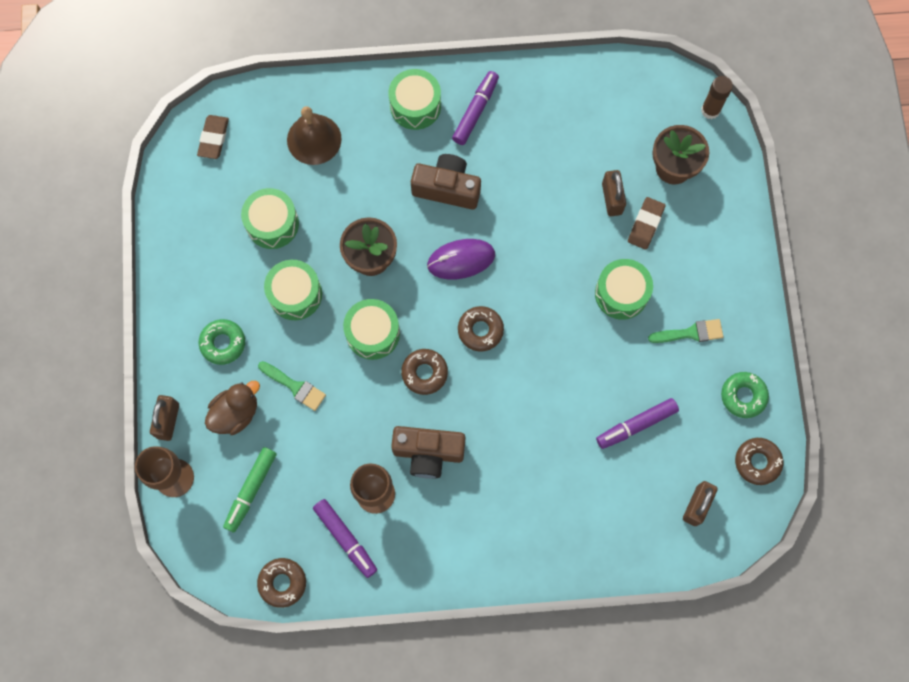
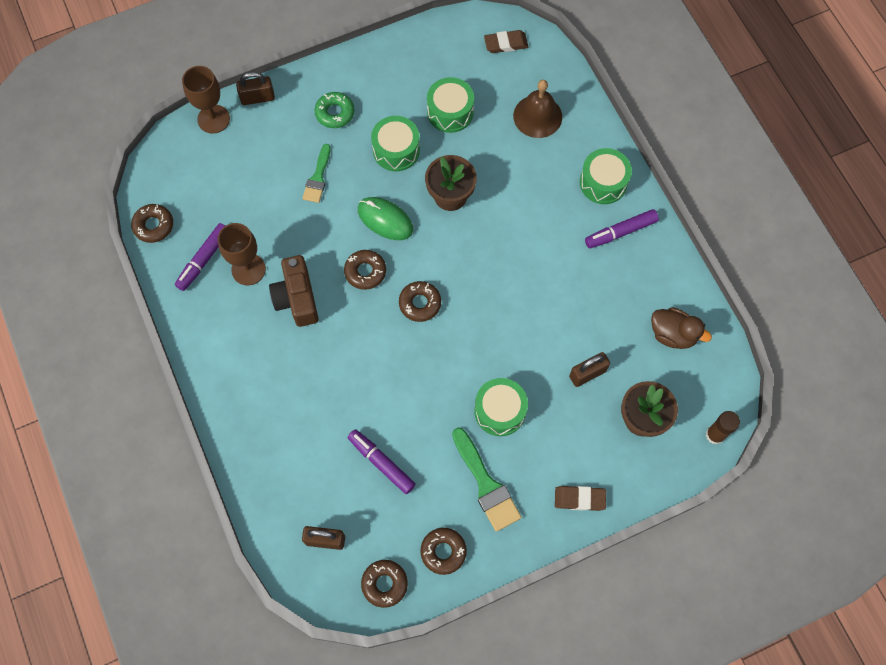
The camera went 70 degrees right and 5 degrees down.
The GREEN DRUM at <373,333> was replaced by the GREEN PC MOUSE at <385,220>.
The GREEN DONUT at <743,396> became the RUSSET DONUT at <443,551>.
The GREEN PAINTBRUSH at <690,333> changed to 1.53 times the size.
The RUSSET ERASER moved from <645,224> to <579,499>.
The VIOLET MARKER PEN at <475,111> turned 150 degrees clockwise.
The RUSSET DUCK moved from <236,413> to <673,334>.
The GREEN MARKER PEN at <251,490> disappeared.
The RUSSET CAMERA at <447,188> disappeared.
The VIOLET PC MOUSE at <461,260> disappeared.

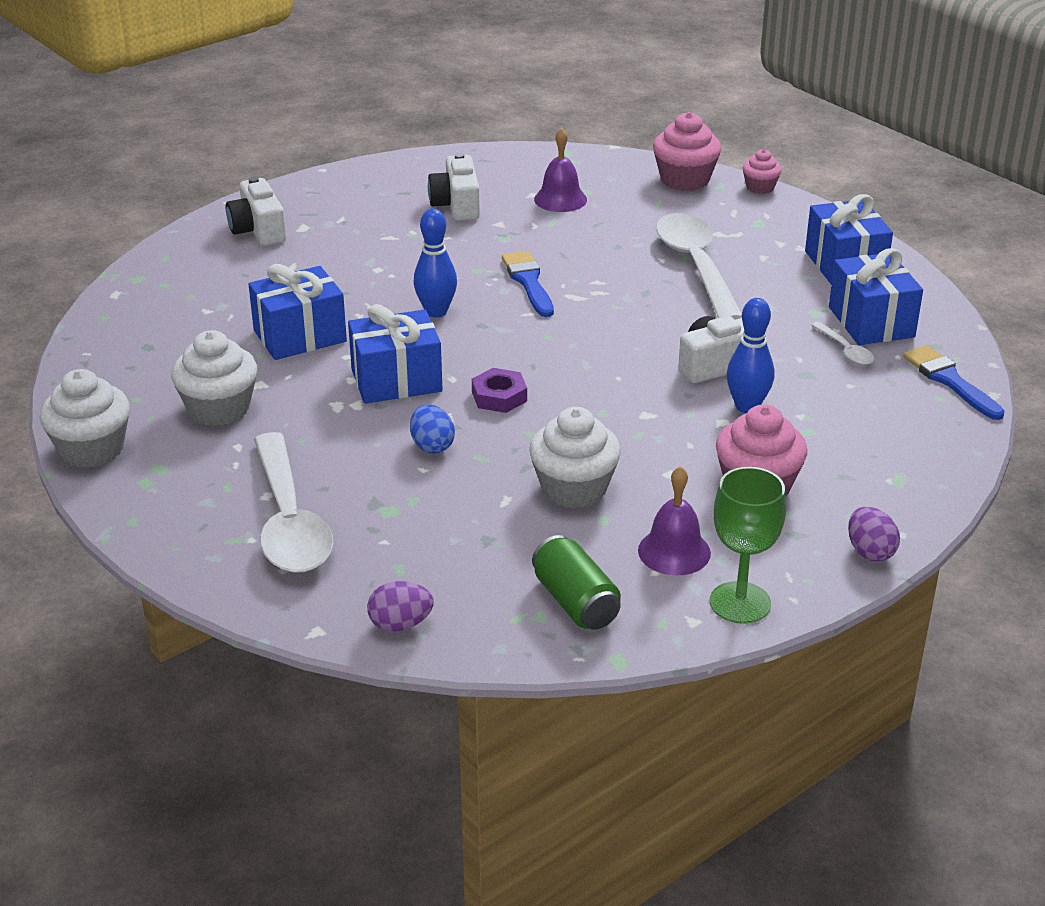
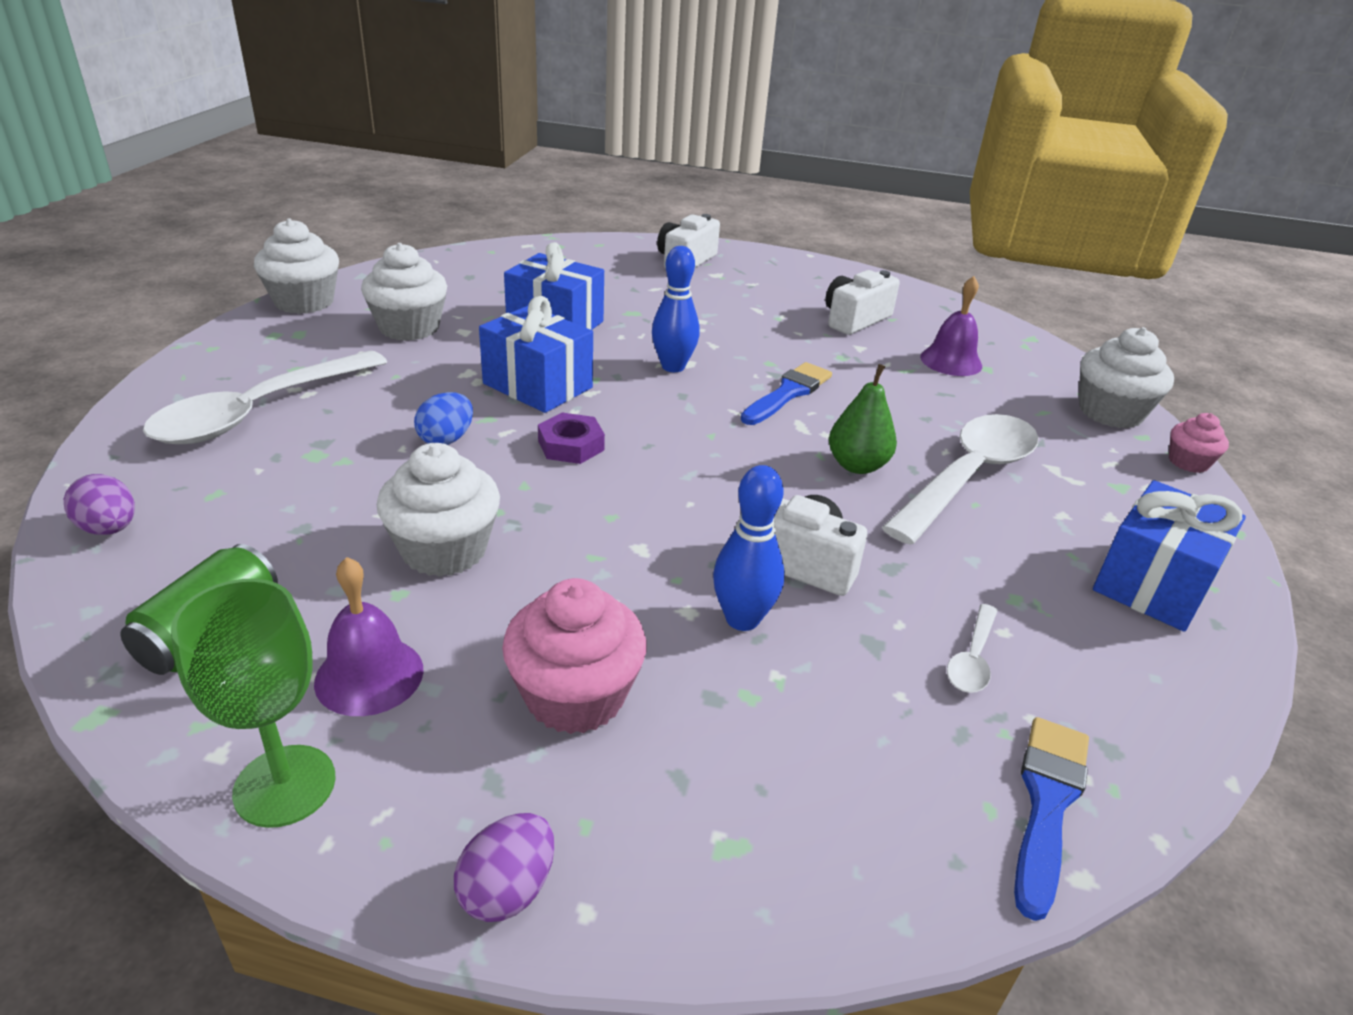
The camera went 50 degrees right and 0 degrees up.
The GREEN PEAR at <857,465> appeared.
The ROSY FAIRY CAKE at <685,180> became the PURE WHITE FAIRY CAKE at <1110,412>.
The BLUE PRESENT at <871,322> disappeared.

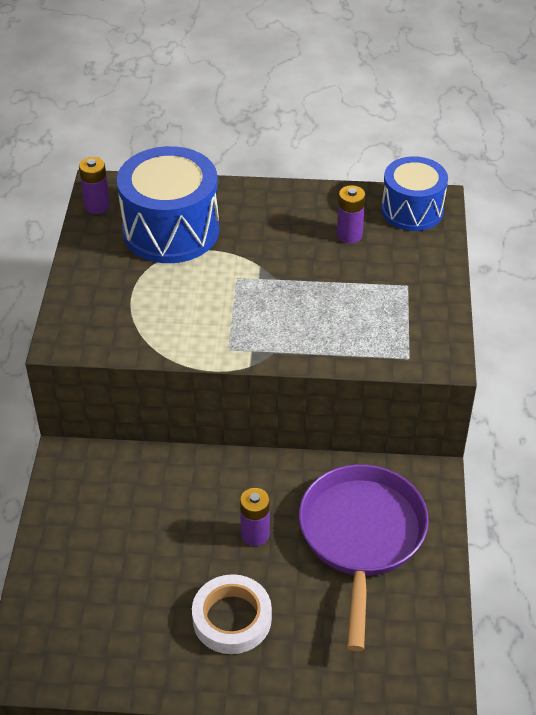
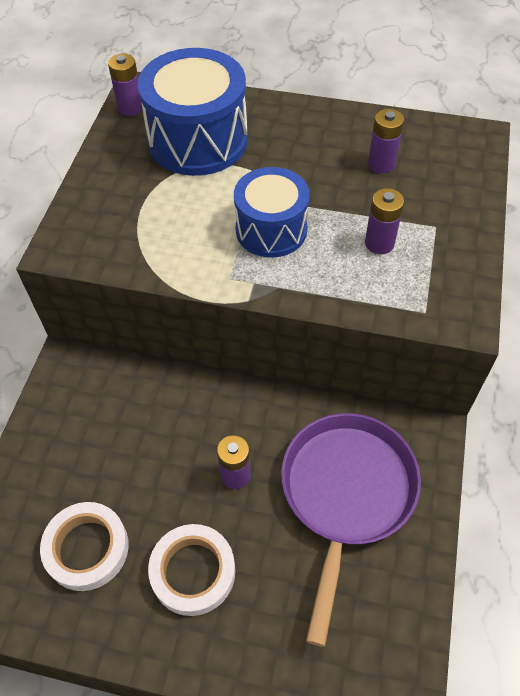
The camera went 10 degrees right and 10 degrees up.
The PURE WHITE STICKY TAPE at <87,548> appeared.
The BLUE DRUM moved from <412,210> to <271,229>.
The VIOLET POWER CELL at <379,243> appeared.

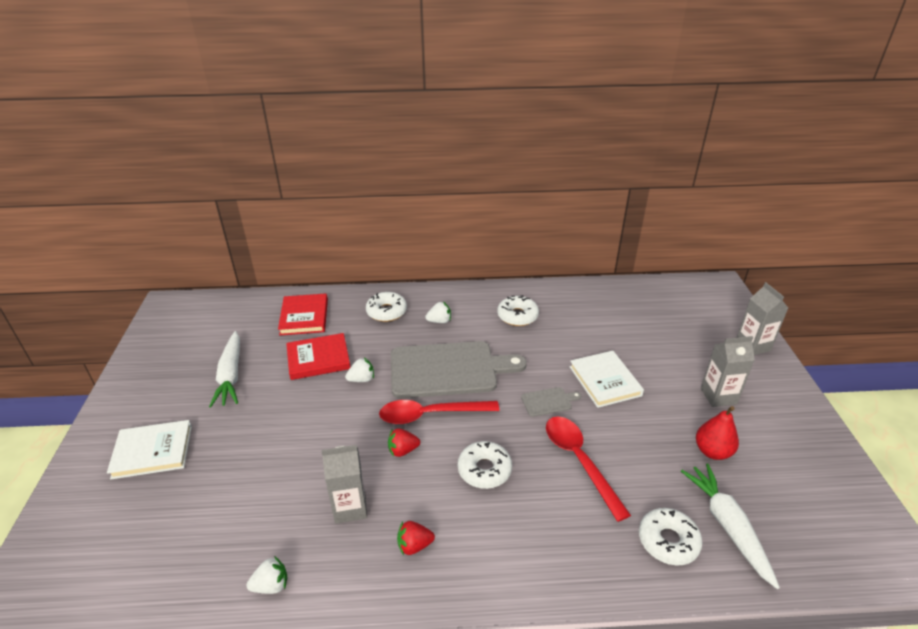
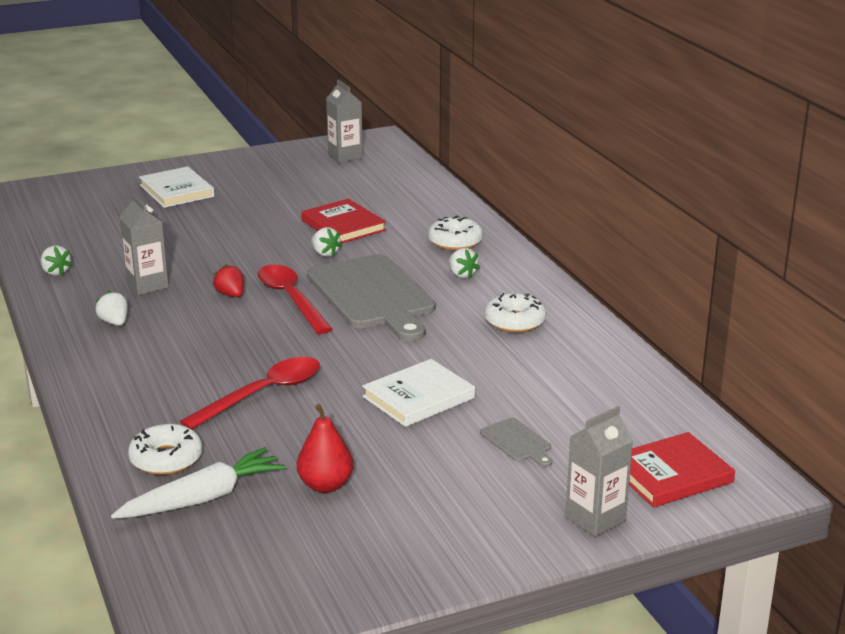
The camera went 70 degrees right and 10 degrees down.
The SCARLET TOY STRAWBERRY at <414,545> became the PURE WHITE TOY STRAWBERRY at <114,322>.
The GREY MILK CARTON moved from <718,396> to <345,156>.
The GREY CUTTING BOARD moved from <548,401> to <517,442>.
The SCARLET BOOK moved from <304,317> to <671,474>.
The PURE WHITE ROOT VEGETABLE at <231,375> disappeared.
The PURE WHITE DONUT at <484,470> disappeared.

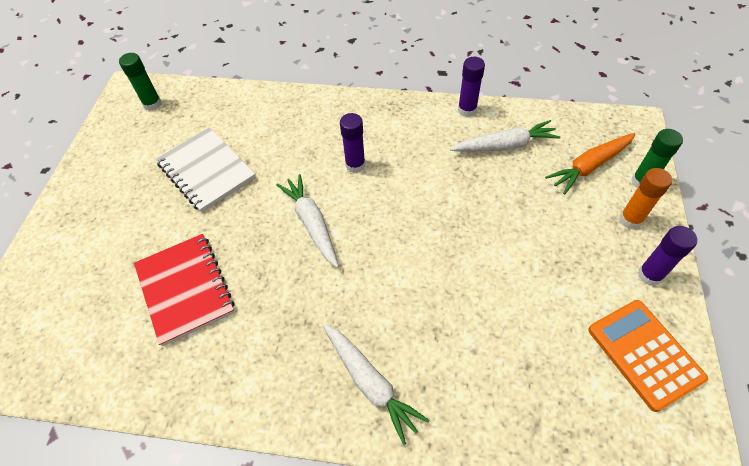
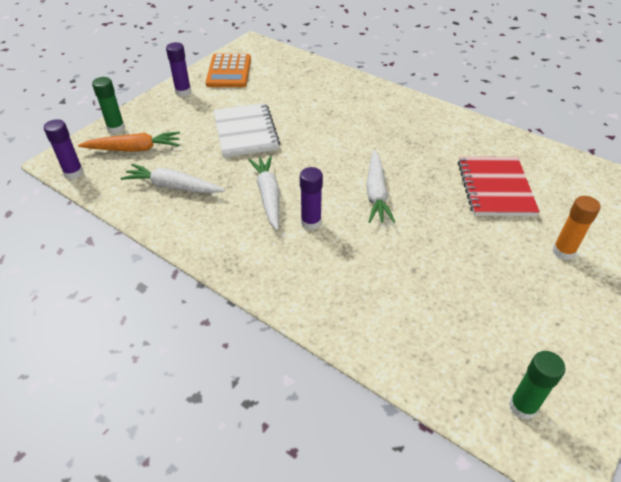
The camera went 155 degrees left and 10 degrees down.
The VIOLET STICK OF GLUE moved from <467,110> to <73,173>.
The PURE WHITE NOTEBOOK moved from <206,171> to <245,132>.
The PURE WHITE ROOT VEGETABLE moved from <370,383> to <268,196>.
The ORANGE STICK OF GLUE moved from <630,220> to <563,252>.

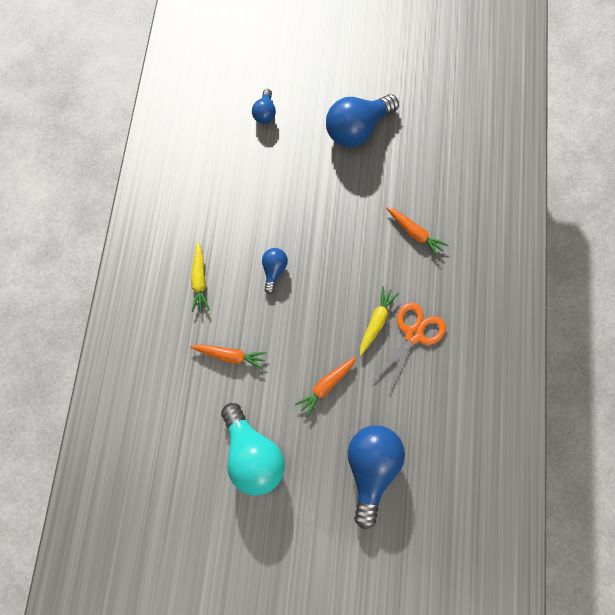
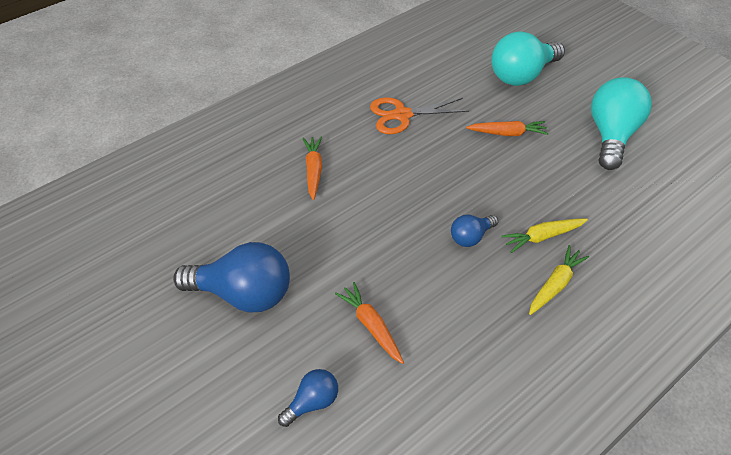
The camera went 135 degrees left and 20 degrees down.
The ORANGE ROOT VEGETABLE moved from <230,356> to <371,326>.
The BLUE LIGHTBULB at <371,469> became the AQUA LIGHTBULB at <521,75>.
The GOLDEN ROOT VEGETABLE moved from <376,322> to <542,236>.

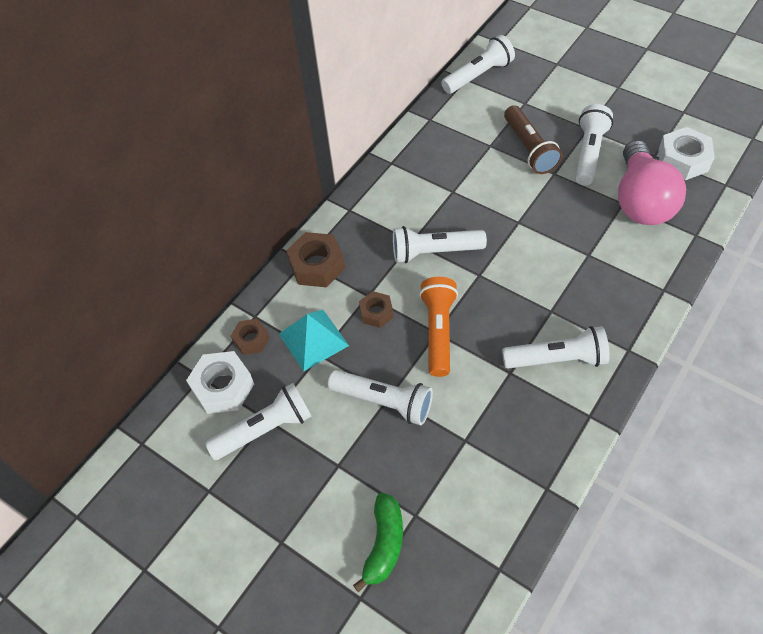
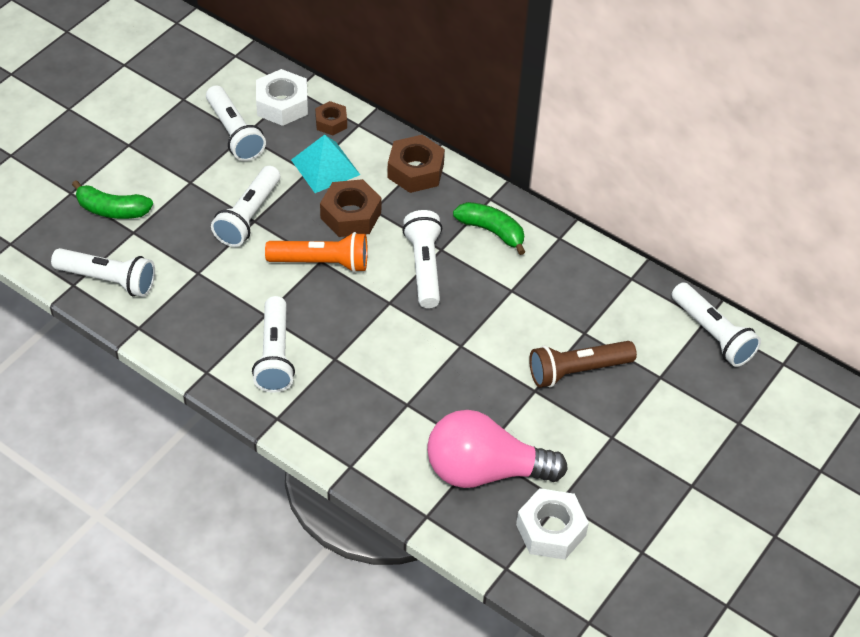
The camera went 85 degrees right and 5 degrees down.
The PURE WHITE FLASHLIGHT moved from <588,153> to <108,280>.
The RUSSET HEX NUT at <376,312> changed to 1.66 times the size.
The GREEN BANANA FRUIT at <491,231> appeared.

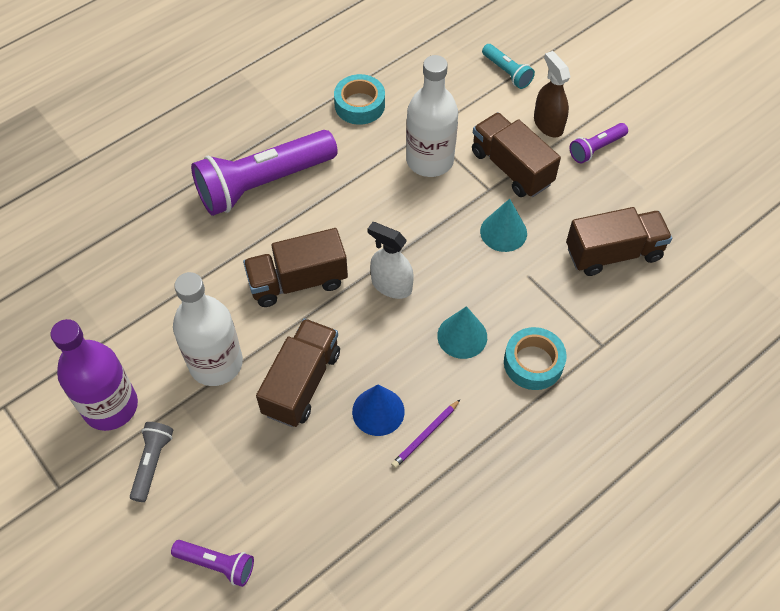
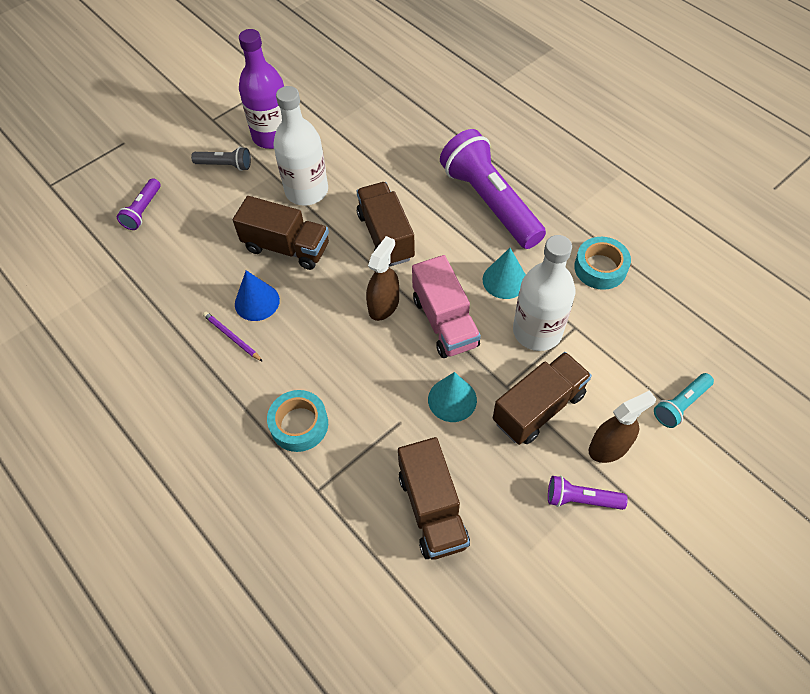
The camera went 90 degrees right and 0 degrees up.
The PURE WHITE SPRAYER at <391,285> became the RUSSET SPRAYER at <384,305>.
The ROSY TOY TRUCK at <444,322> appeared.
The AQUA SOLID CONE moved from <462,336> to <504,280>.
The VIOLET FLASHLIGHT at <596,148> turned 45 degrees counterclockwise.

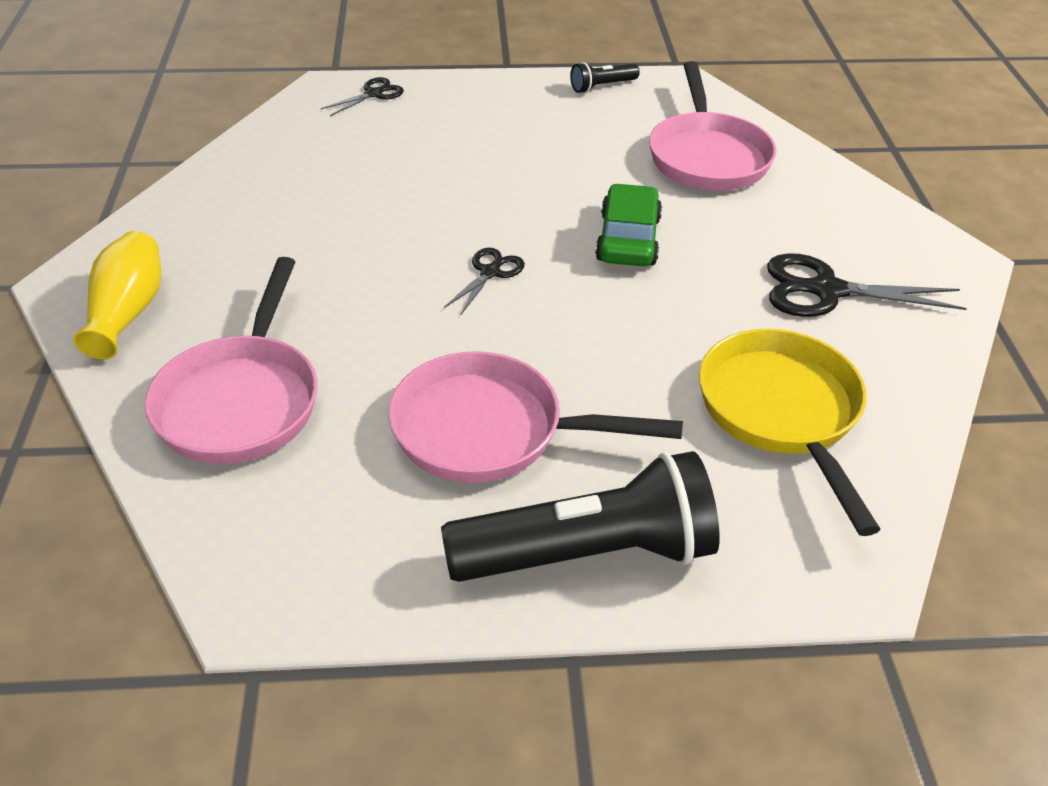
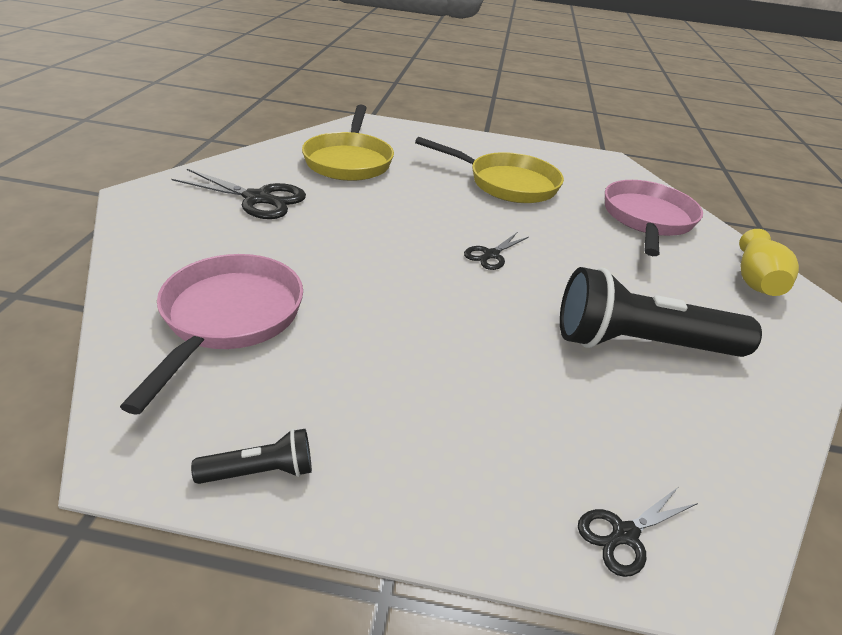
The camera went 170 degrees left and 5 degrees down.
The ROSY PAN at <489,430> became the GOLDEN PAN at <507,183>.
The JET-BLACK FLASHLIGHT moved from <589,553> to <639,344>.
The GREEN AUTOMOBILE at <628,239> disappeared.

